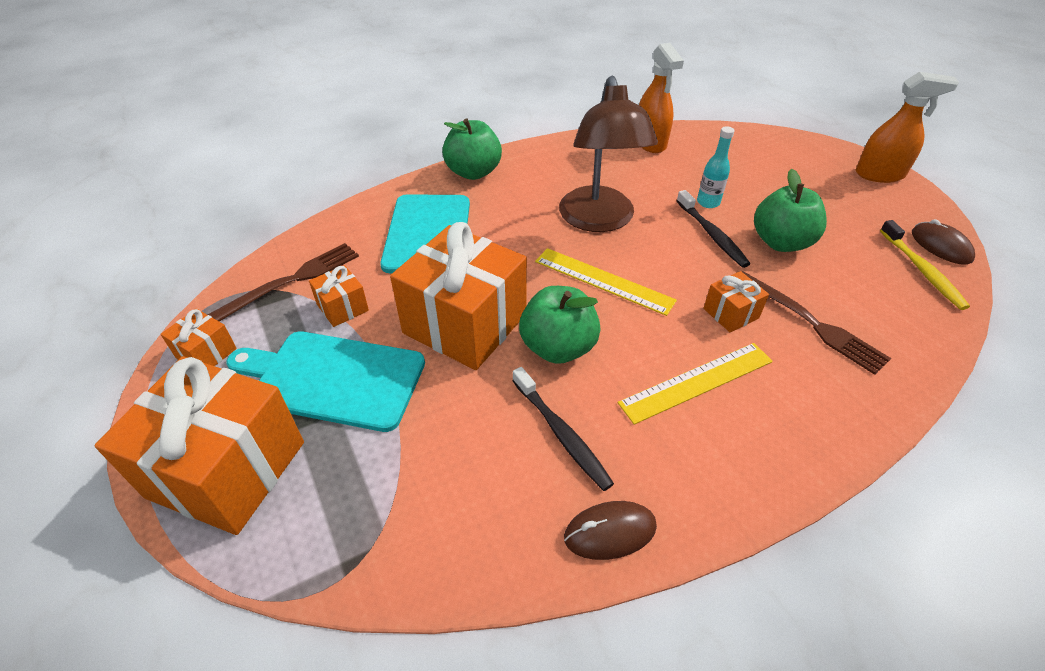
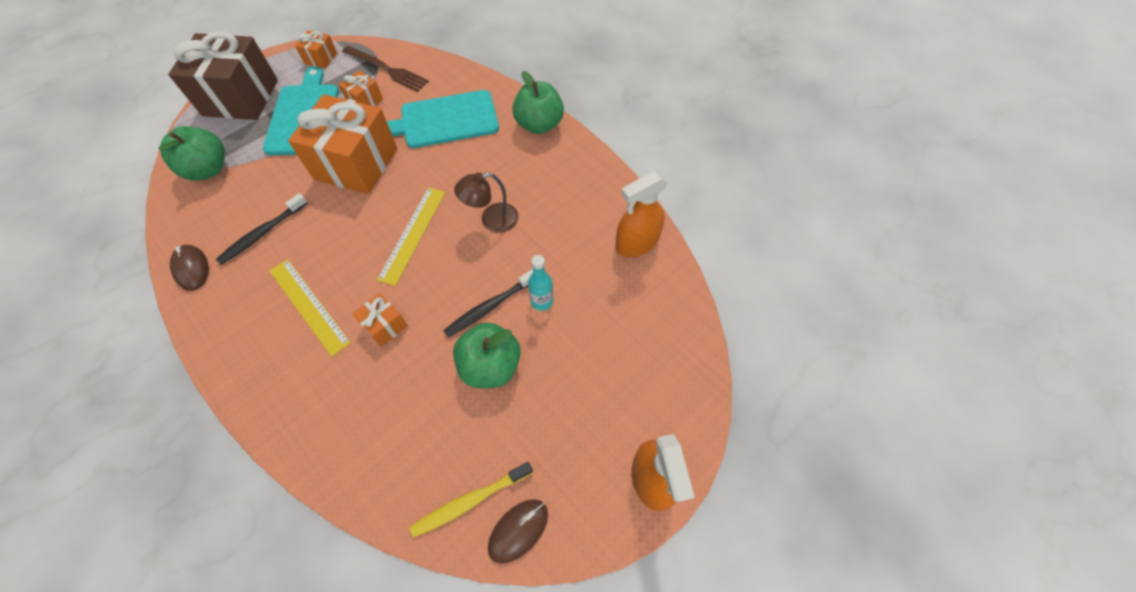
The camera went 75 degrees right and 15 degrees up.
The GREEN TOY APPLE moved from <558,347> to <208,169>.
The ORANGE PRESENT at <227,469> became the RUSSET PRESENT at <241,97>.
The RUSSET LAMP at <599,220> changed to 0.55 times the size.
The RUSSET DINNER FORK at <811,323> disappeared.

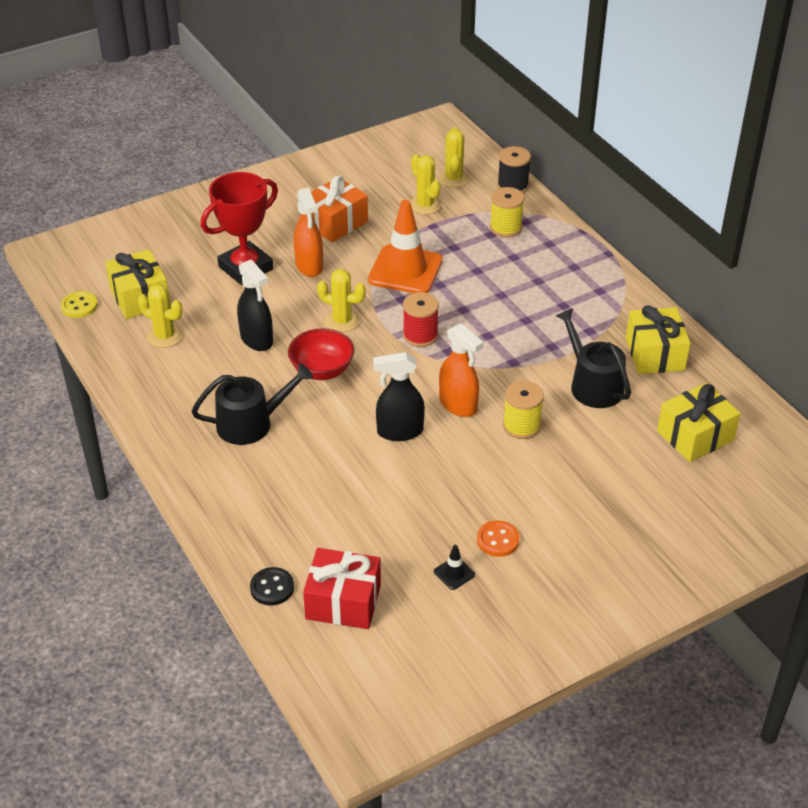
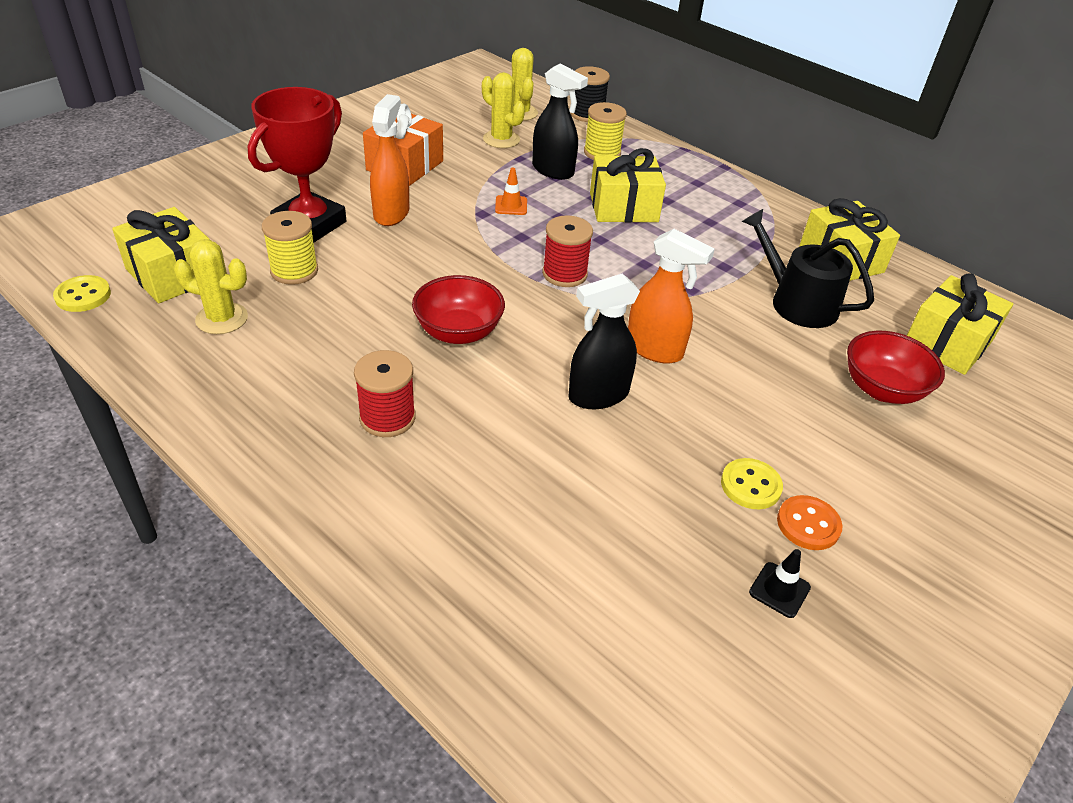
The camera went 20 degrees left and 0 degrees up.
The GOLDEN REEL OF THREAD moved from <521,426> to <294,271>.
The JET-BLACK WATERING CAN at <251,423> was replaced by the SCARLET REEL OF THREAD at <387,418>.
The ORANGE SPRAYER at <309,266> turned 135 degrees counterclockwise.
The ORANGE TRAFFIC CONE at <405,270> changed to 0.40 times the size.
The JET-BLACK SPRAYER moved from <257,340> to <553,170>.
The GOLDEN PRESENT at <623,207> appeared.
The GOLDEN SEWING BUTTON at <750,485> appeared.
The SCARLET BOWL at <882,389> appeared.
The JET-BLACK SEWING BUTTON at <272,588> disappeared.
The SCARLET PRESENT at <343,602> disappeared.
The GOLDEN CACTUS at <342,321> disappeared.

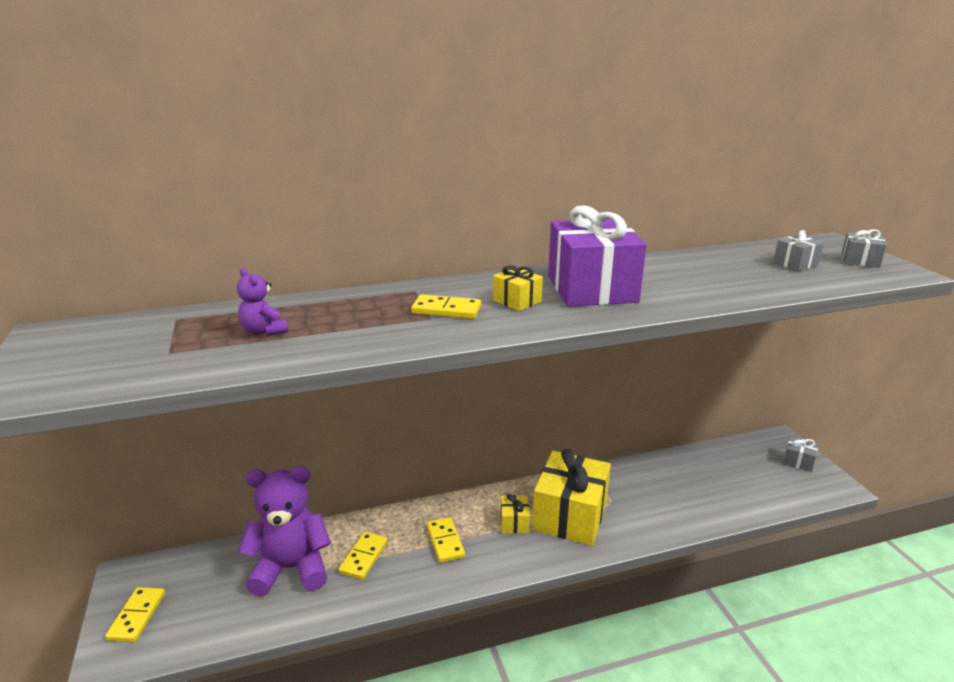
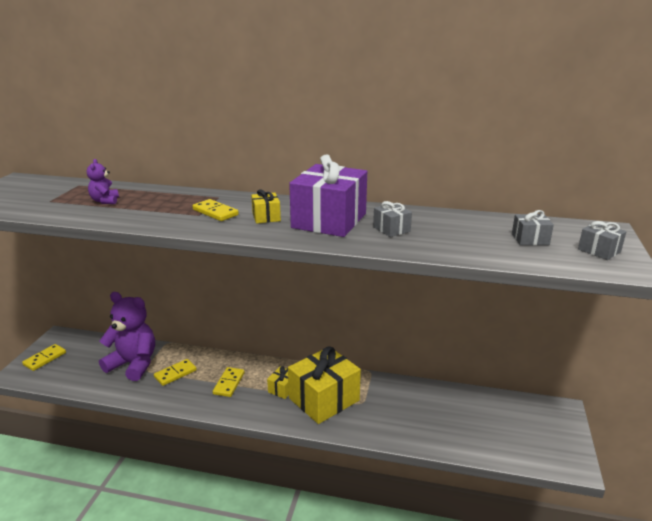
The camera went 30 degrees right and 0 degrees up.
The GREY PRESENT moved from <798,461> to <391,229>.

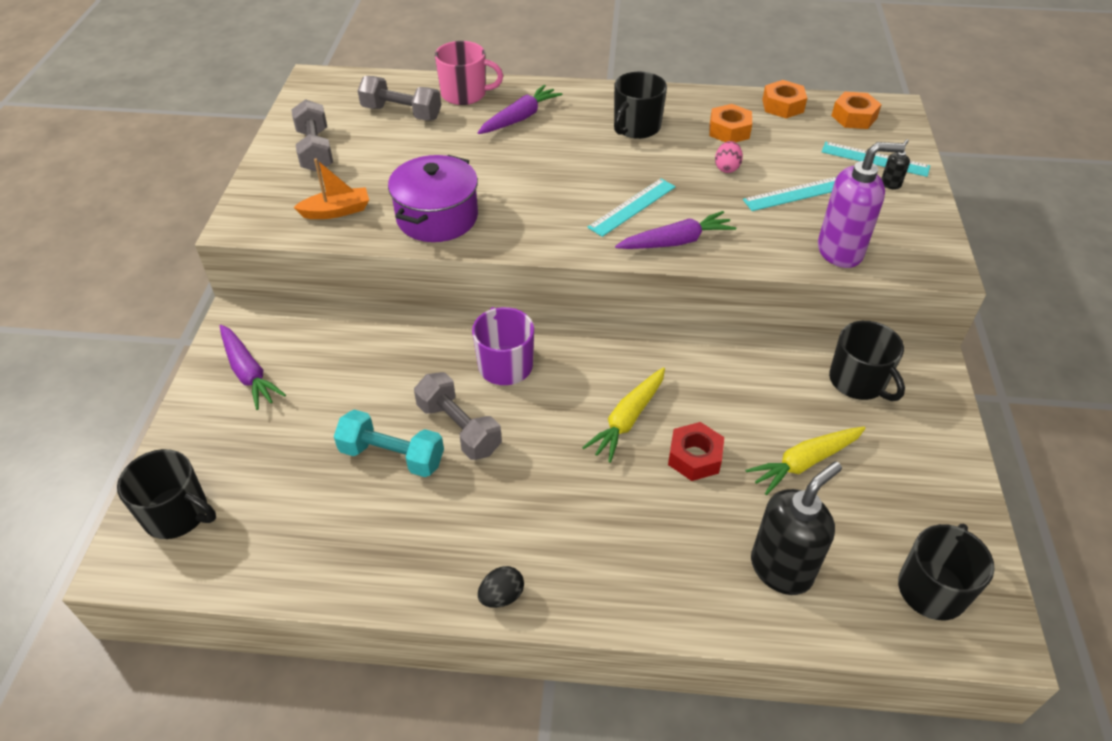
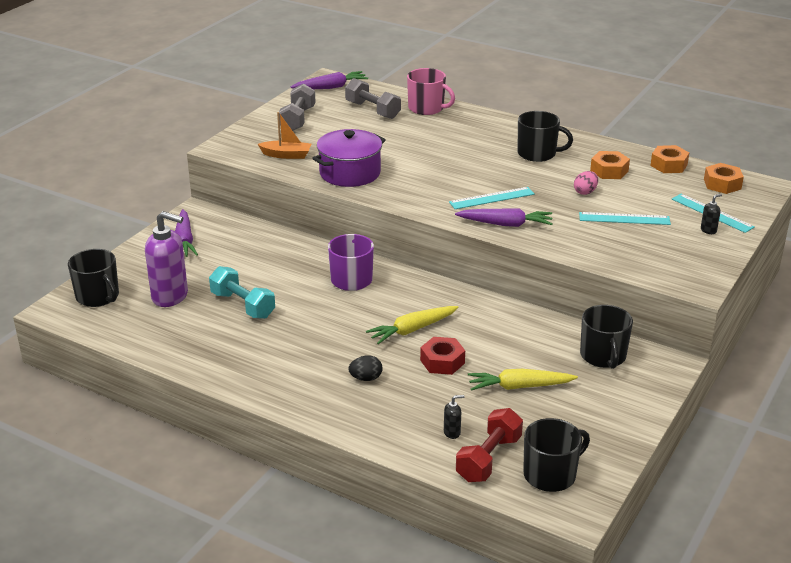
The camera went 25 degrees right and 15 degrees down.
The VIOLET SOAP PUMP moved from <840,251> to <170,297>.
The VIOLET ROOT VEGETABLE moved from <520,118> to <330,87>.
The JET-BLACK EGG SHAPE moved from <501,596> to <366,378>.
The JET-BLACK SOAP PUMP at <781,568> changed to 0.41 times the size.
The SCARLET DUMBBELL at <488,459> appeared.
The JET-BLACK COFFEE MUG at <636,127> turned 135 degrees counterclockwise.
The GREY DUMBBELL at <459,428> disappeared.

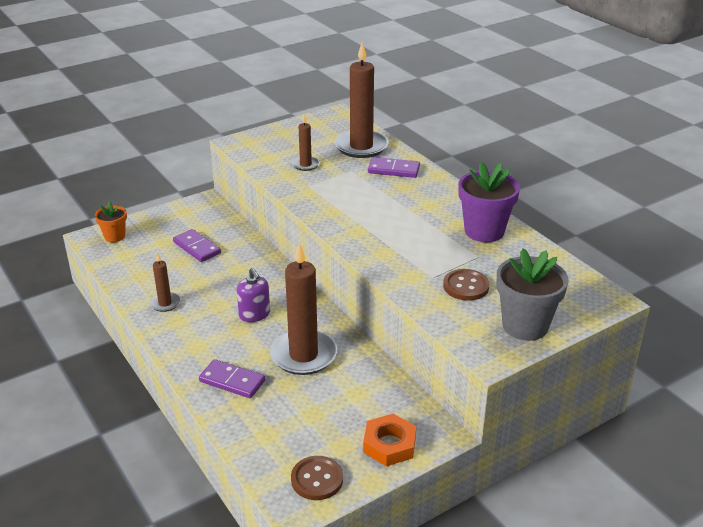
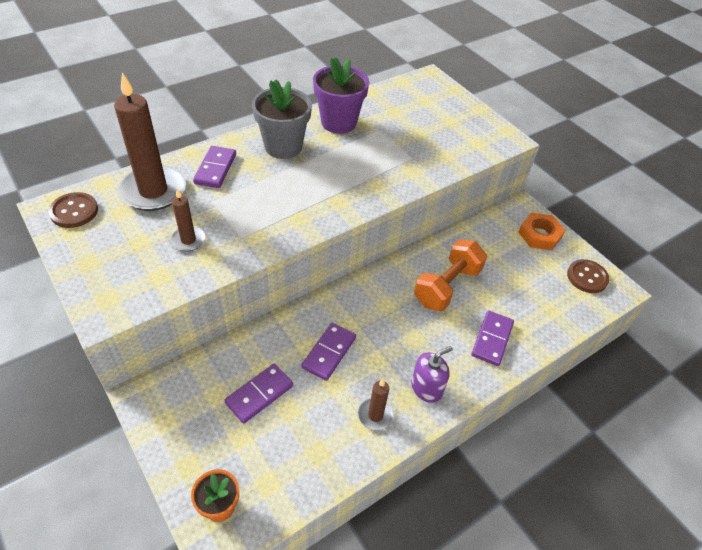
The camera went 95 degrees left and 15 degrees up.
The RUSSET SEWING BUTTON moved from <466,286> to <74,211>.
The GREY FLOWER POT moved from <525,326> to <283,147>.
The VIOLET DOMINO PIECE at <329,353> appeared.
The VIOLET SOAP PUMP moved from <254,314> to <426,388>.
The RUSSET WAX CANDLE at <303,355> was replaced by the ORANGE DUMBBELL at <447,286>.

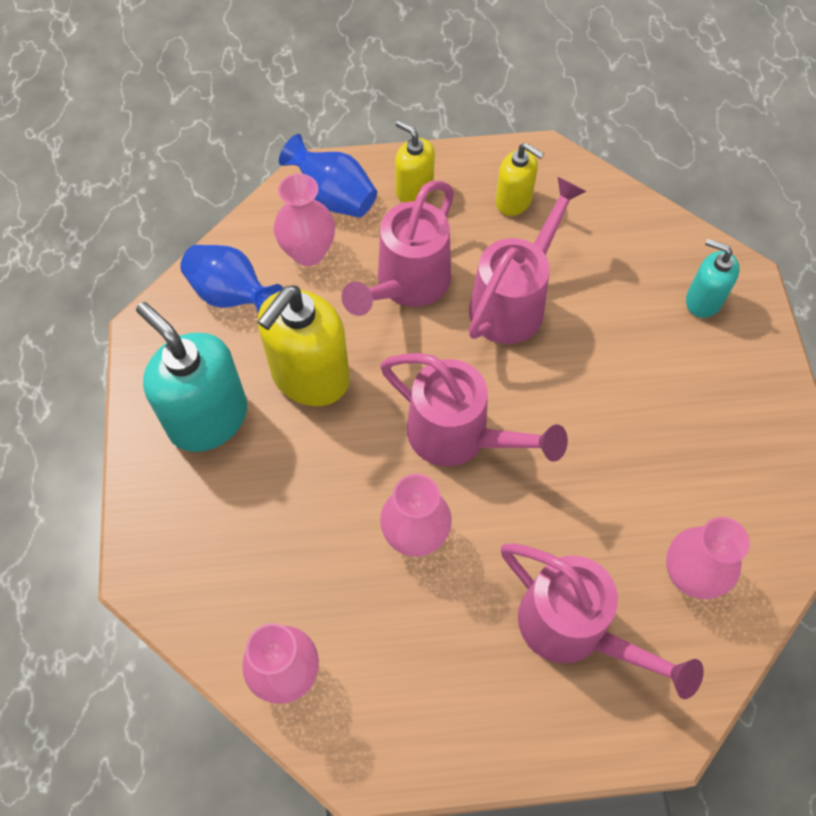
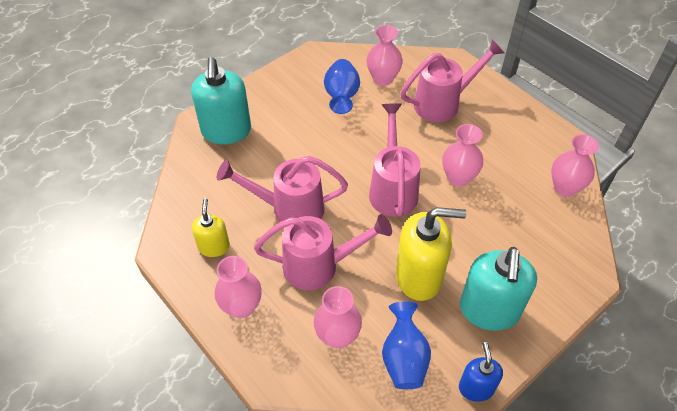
The camera went 125 degrees left and 10 degrees down.
The AQUA SOAP PUMP at <703,300> changed to 1.79 times the size.
The GOLDEN SOAP PUMP at <414,189> was replaced by the ROSY VASE at <241,307>.
The BLUE VASE moved from <334,197> to <341,96>.
The ROSY WATERING CAN at <574,630> turned 60 degrees clockwise.
The BLUE SOAP PUMP at <476,387> appeared.

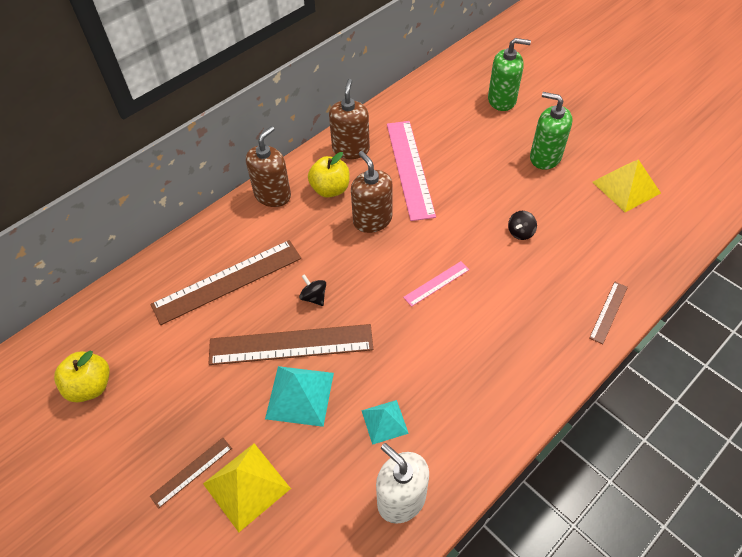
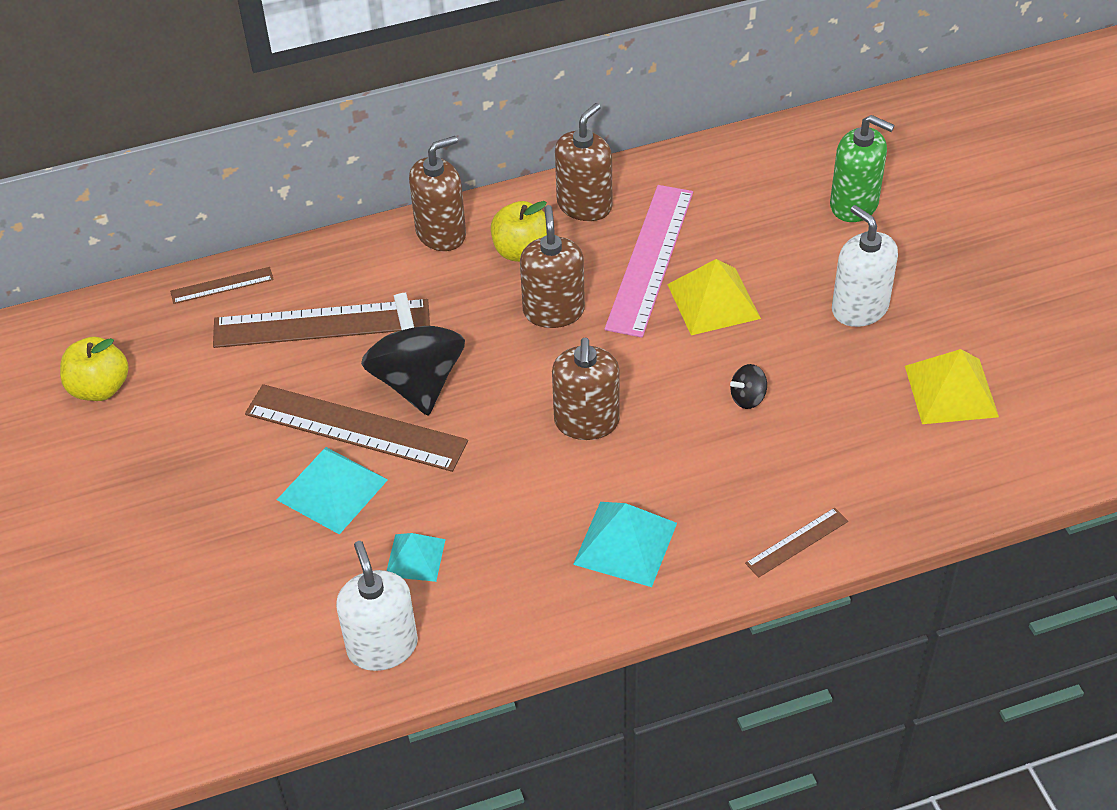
The camera went 25 degrees right and 5 degrees down.
The RUSSET MEASURING STICK moved from <191,472> to <222,285>.
The JET-BLACK SPINNING TOP at <314,297> changed to 2.36 times the size.
The ROSY MEASURING STICK at <436,283> was replaced by the RUSSET SOAP PUMP at <586,422>.
The AQUA PYRAMID SHAPE at <625,543> appeared.
The GOLDEN PYRAMID SHAPE moved from <246,486> to <713,301>.
The GREEN SOAP PUMP at <545,157> became the PURE WHITE SOAP PUMP at <859,308>.

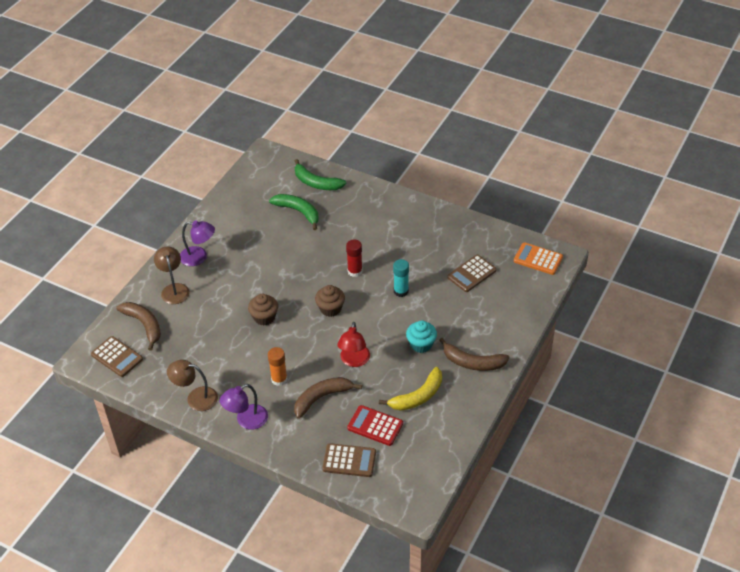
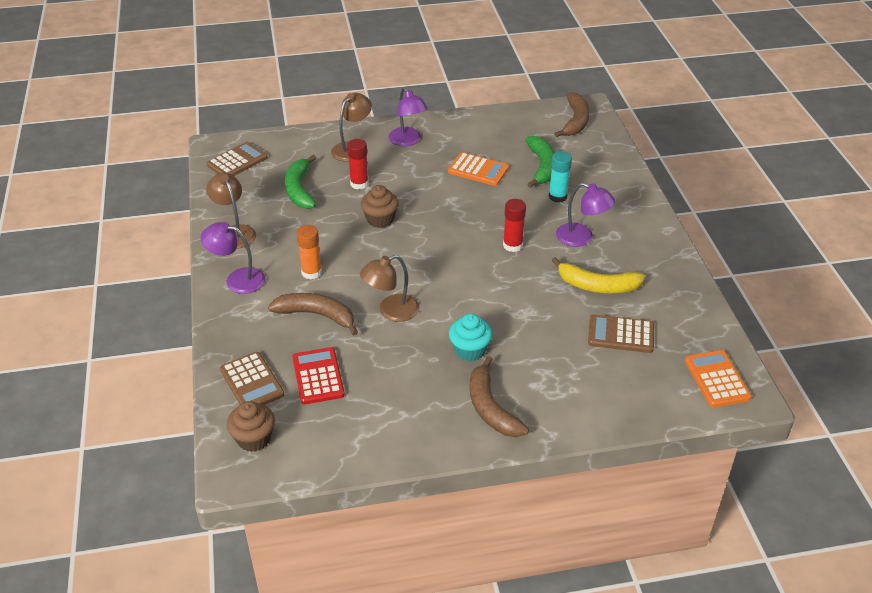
The camera went 50 degrees right and 5 degrees down.
The RUSSET ADDING MACHINE at <117,357> turned 135 degrees counterclockwise.
The RUSSET FAIRY CAKE moved from <330,309> to <254,439>.
The GREEN BANANA FRUIT moved from <316,183> to <299,189>.
The SCARLET STICK OF GLUE at <359,184> appeared.
The SCARLET LAMP at <354,361> became the RUSSET LAMP at <391,311>.
The ORANGE ADDING MACHINE at <478,170> appeared.
The AQUA STICK OF GLUE moved from <401,291> to <557,196>.
The GOLDEN BANANA FRUIT moved from <418,396> to <597,286>.
The RUSSET BANANA FRUIT moved from <144,325> to <575,121>.
The VIOLET LAMP at <582,238> appeared.

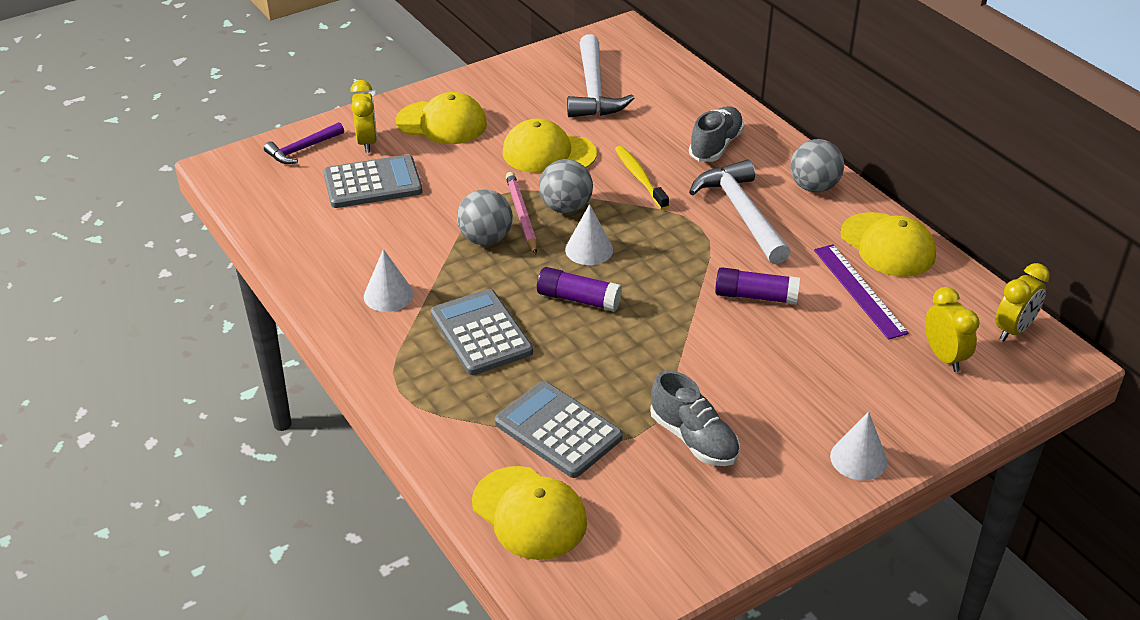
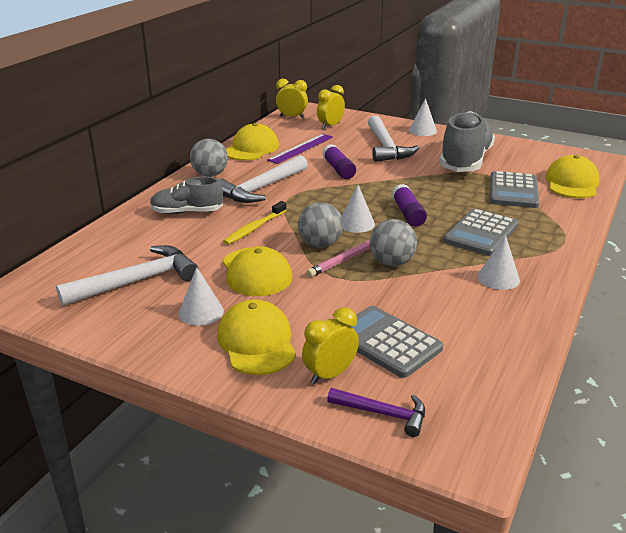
The camera went 120 degrees left and 10 degrees down.
The PURE WHITE SOLID CONE at <201,312> appeared.
The PURE WHITE HAMMER at <386,147> appeared.
The GREY LACE-UP SHOE at <693,439> changed to 1.73 times the size.

